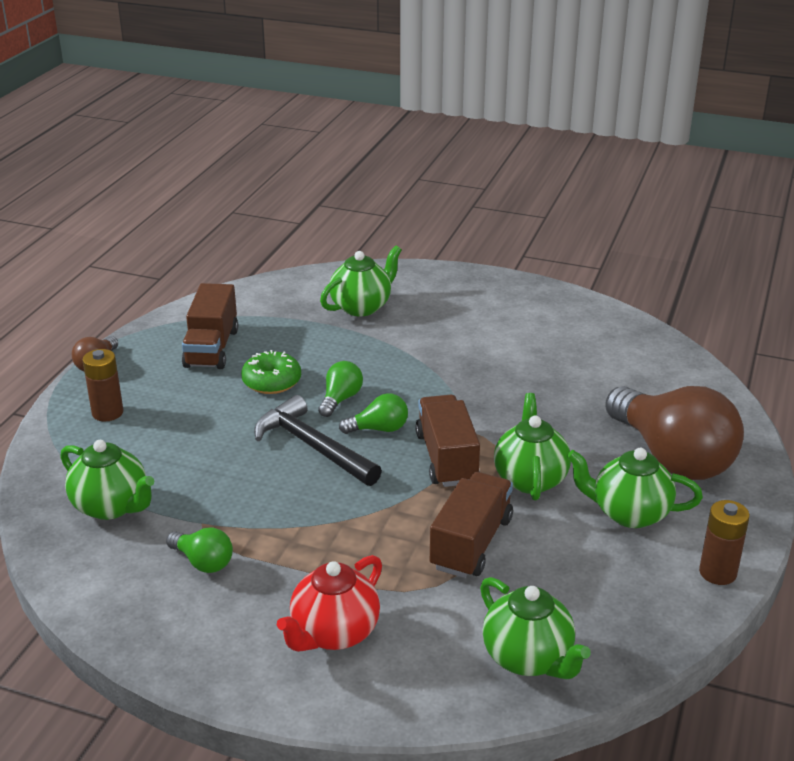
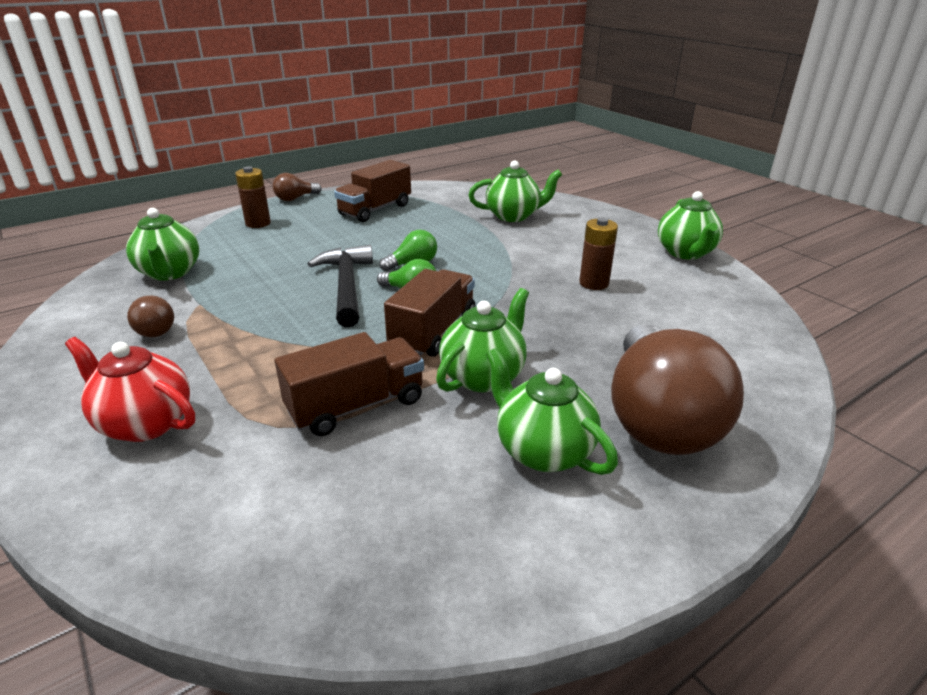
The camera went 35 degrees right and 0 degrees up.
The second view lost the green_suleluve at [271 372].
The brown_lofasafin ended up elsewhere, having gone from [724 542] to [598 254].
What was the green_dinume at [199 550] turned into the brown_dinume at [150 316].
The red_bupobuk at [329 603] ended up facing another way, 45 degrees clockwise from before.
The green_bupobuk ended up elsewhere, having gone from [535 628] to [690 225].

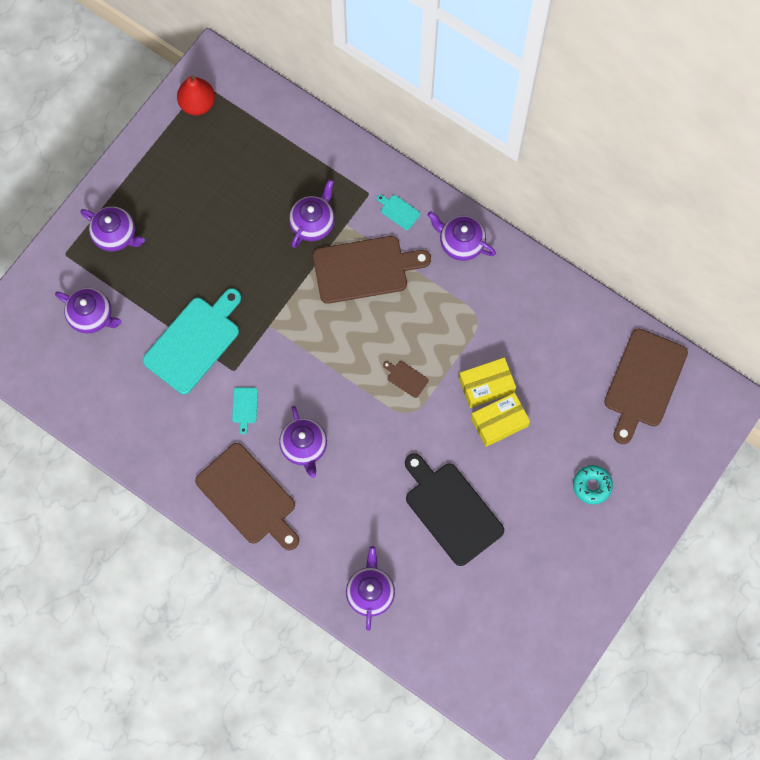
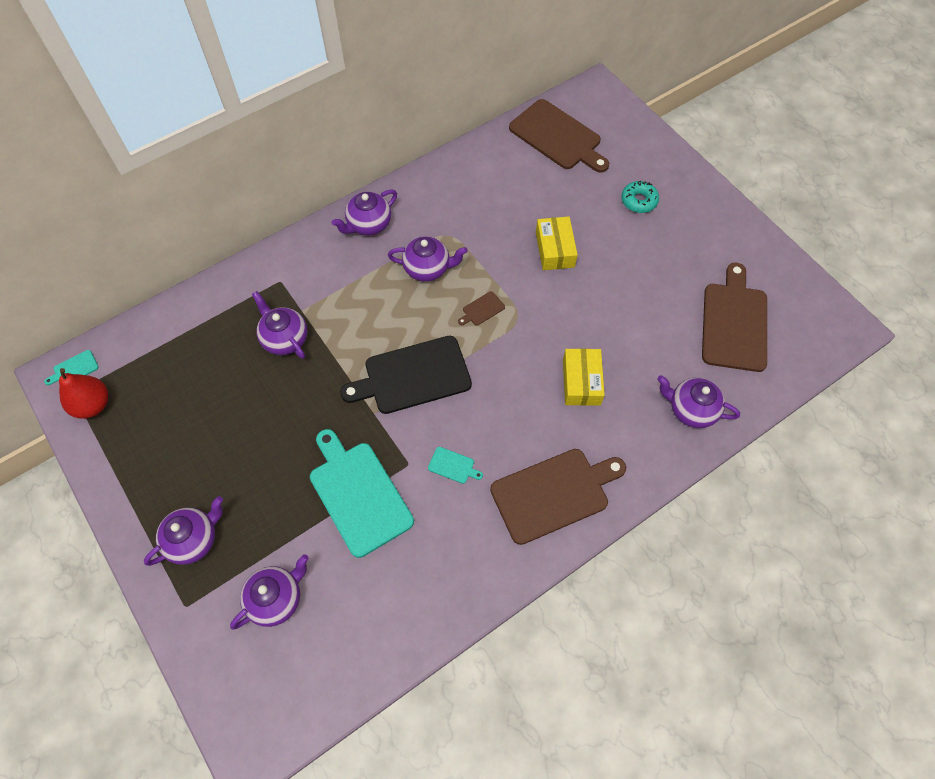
The camera went 70 degrees left and 10 degrees down.
The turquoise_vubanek ended up elsewhere, having gone from [398 212] to [71 367].
The brown_vubanek ended up elsewhere, having gone from [372 270] to [734 317].
The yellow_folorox ended up elsewhere, having gone from [487 382] to [584 377].
The purple_bupobuk ended up elsewhere, having gone from [303 442] to [428 259].
The black_vubanek ended up elsewhere, having gone from [454 509] to [406 375].

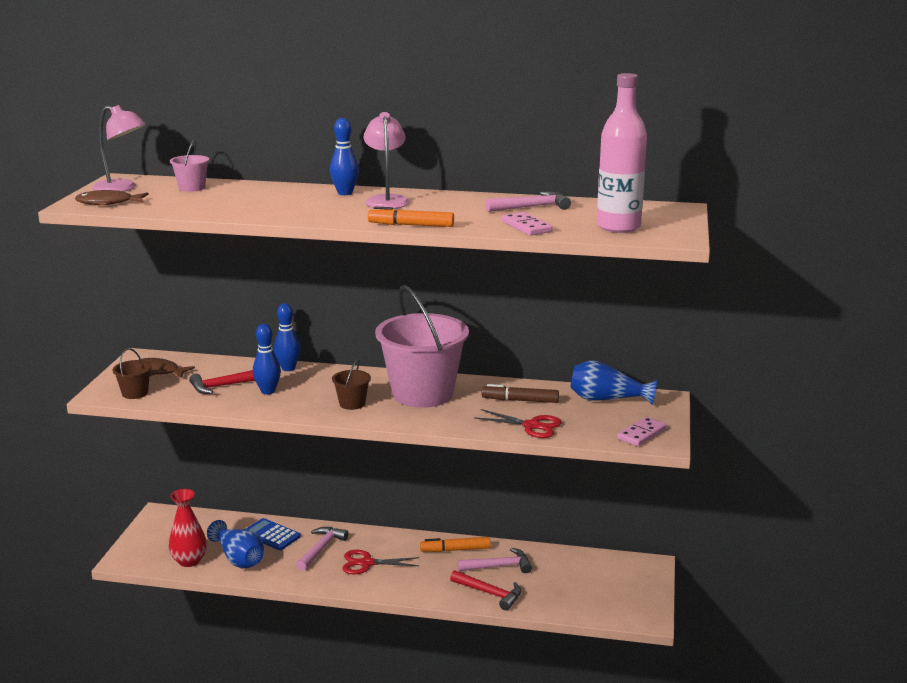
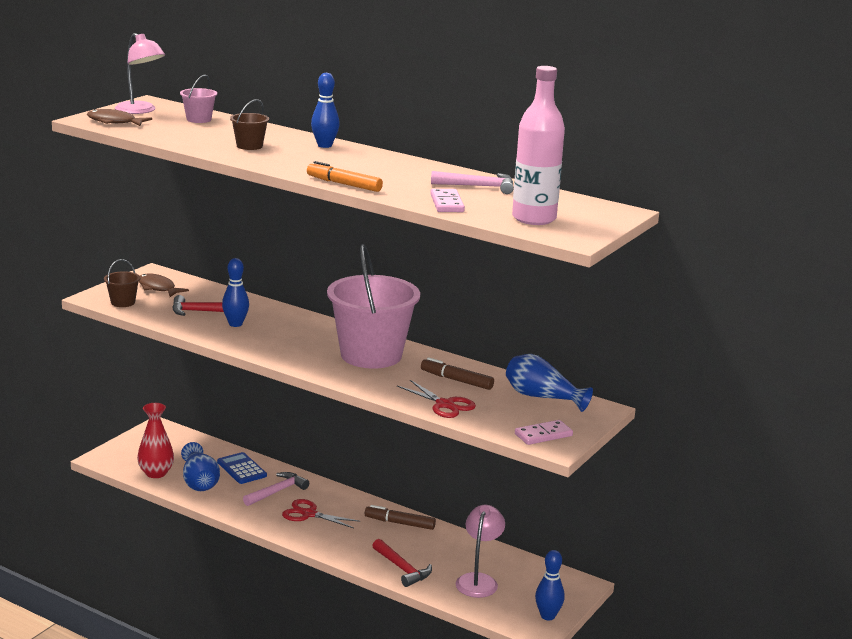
The camera went 20 degrees right and 0 degrees up.
The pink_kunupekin ended up elsewhere, having gone from [387 160] to [480 551].
The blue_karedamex ended up elsewhere, having gone from [287 337] to [549 585].
The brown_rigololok ended up elsewhere, having gone from [351 384] to [249 124].
What was the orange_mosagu at [455 544] turned into the brown_mosagu at [400 517].
The second view lost the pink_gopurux at [494 560].

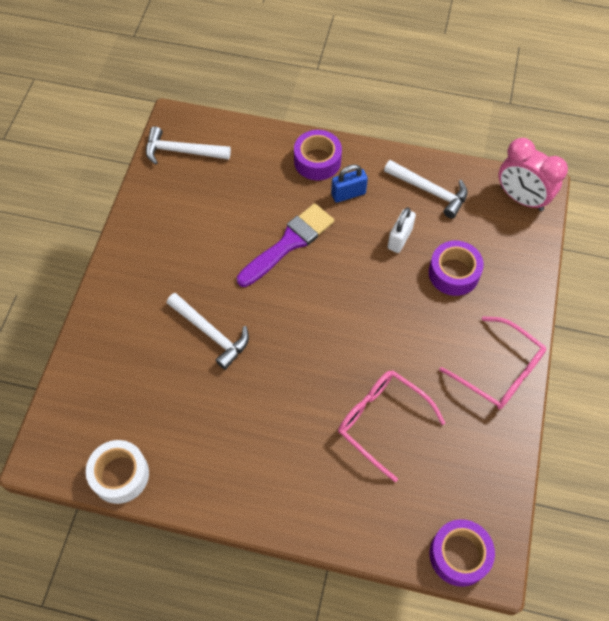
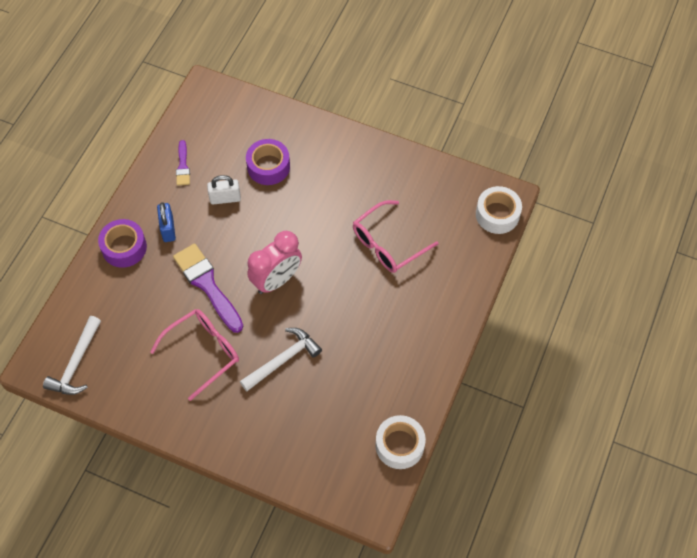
The camera went 80 degrees left and 0 degrees up.
The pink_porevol ended up elsewhere, having gone from [533 174] to [274 262].
Where the white_gopurux stood at [426 189], the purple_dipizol came to stand at [183 163].
The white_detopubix at [402 230] ended up facing another way, 45 degrees counterclockwise from before.
The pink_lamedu ended up elsewhere, having gone from [492 363] to [194 355].
What was the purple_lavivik at [462 553] turned into the white_lavivik at [499 210].

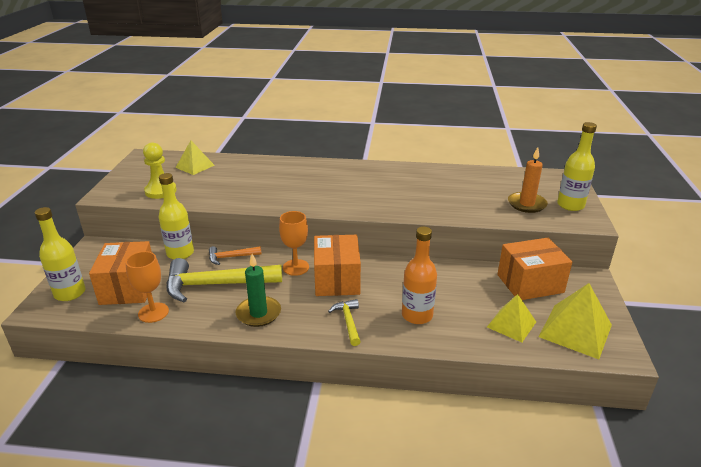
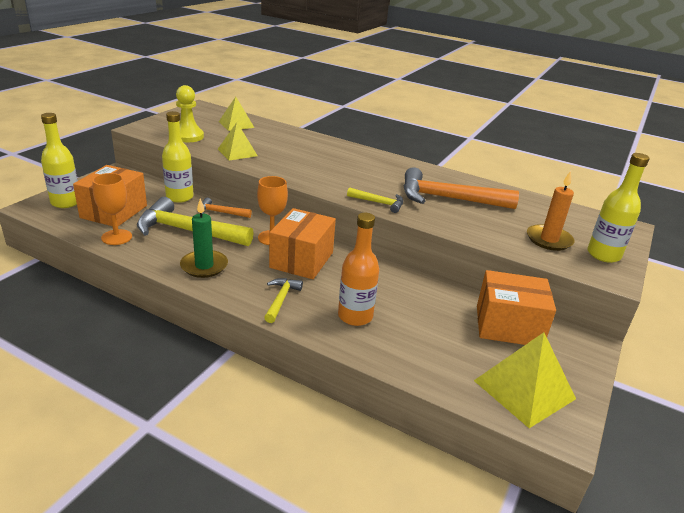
The camera went 20 degrees right and 0 degrees up.
The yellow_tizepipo ended up elsewhere, having gone from [511 318] to [238 141].
The second view gained the orange_gopurux at [461 188].
The second view gained the yellow_gopurux at [375 200].

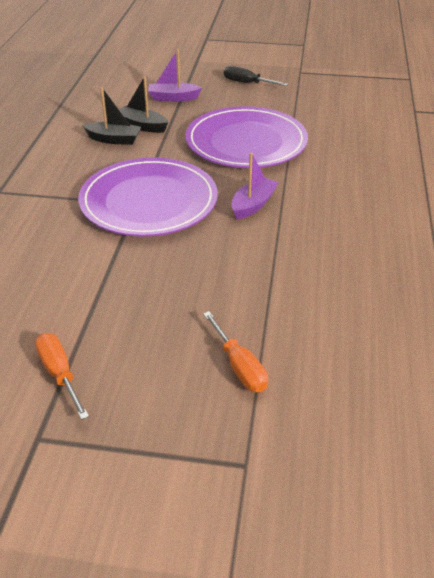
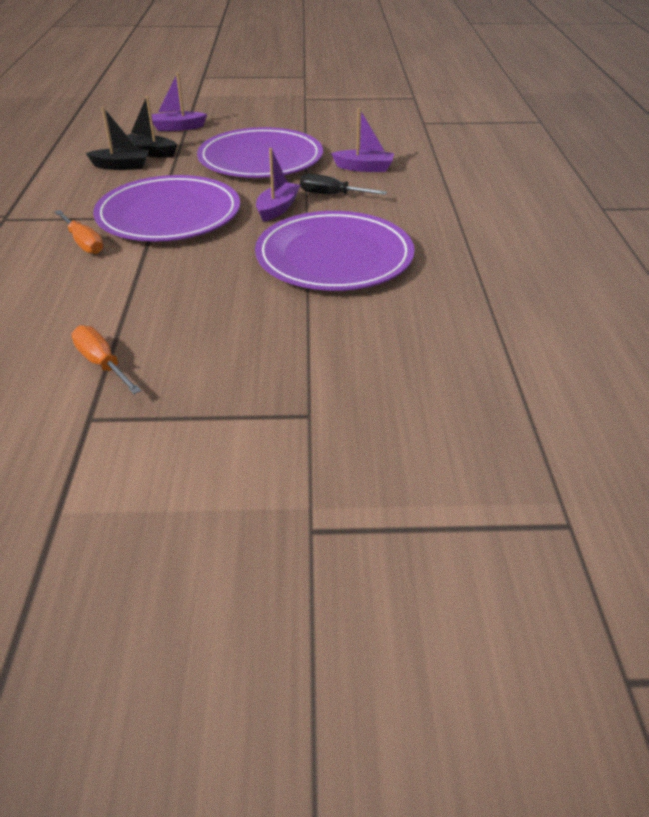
The camera went 10 degrees left and 0 degrees up.
The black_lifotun ended up elsewhere, having gone from [256 76] to [343 184].
The orange_lifotun ended up elsewhere, having gone from [235 351] to [79 232].
The second view gained the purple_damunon at [362 140].
The second view gained the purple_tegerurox at [335 251].

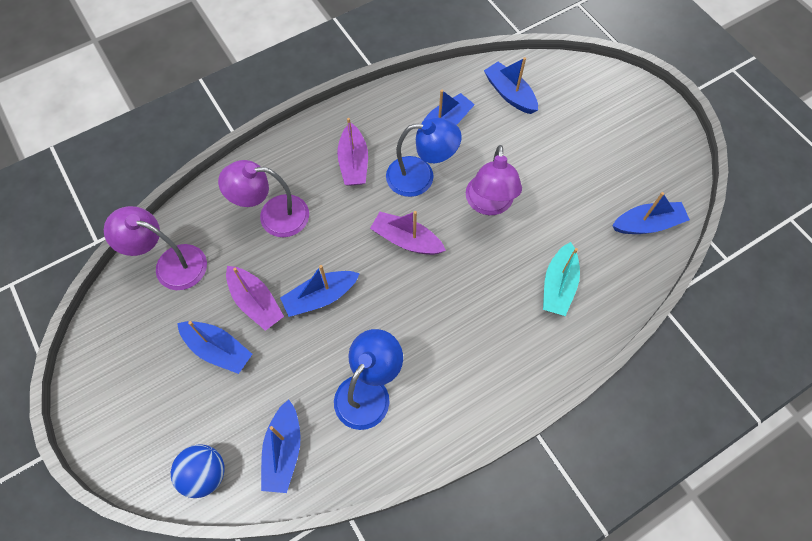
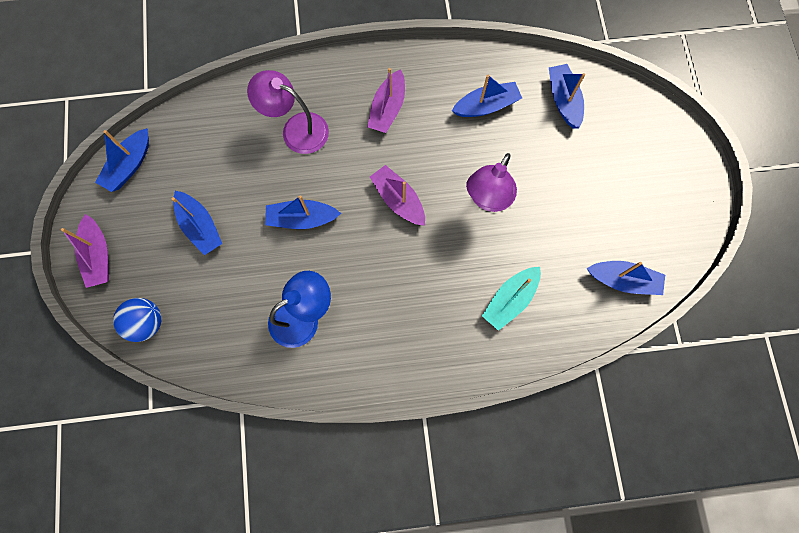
The camera went 25 degrees right and 10 degrees up.
The second view lost the blue_kunupekin at [424 157].
The second view lost the purple_kunupekin at [155 248].
The purple_damunon ended up elsewhere, having gone from [255 298] to [85 251].
The blue_damunon ended up elsewhere, having gone from [281 446] to [122 160].

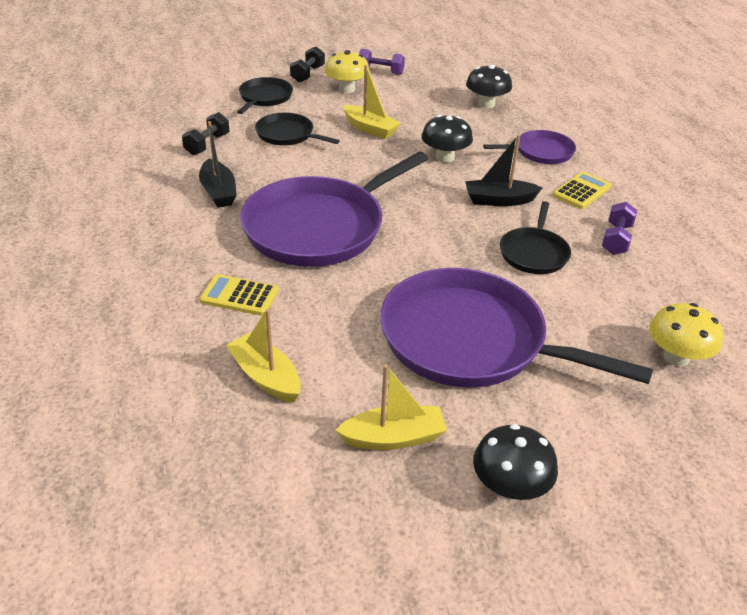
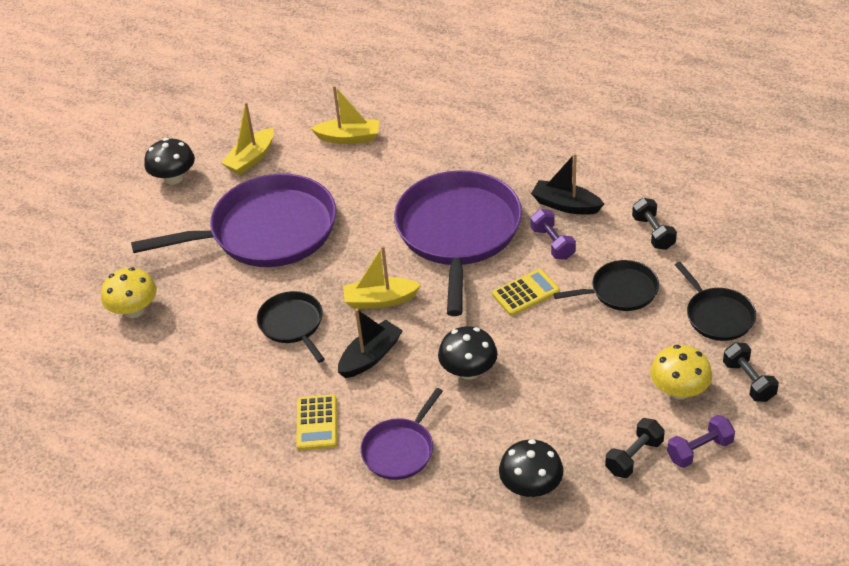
The camera went 140 degrees right and 5 degrees up.
The yellow_damunon ended up elsewhere, having gone from [372 102] to [382 277].
The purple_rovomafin ended up elsewhere, having gone from [619 228] to [553 234].
The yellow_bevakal ended up elsewhere, having gone from [239 295] to [526 292].
The second view gained the black_rovomafin at [635 448].

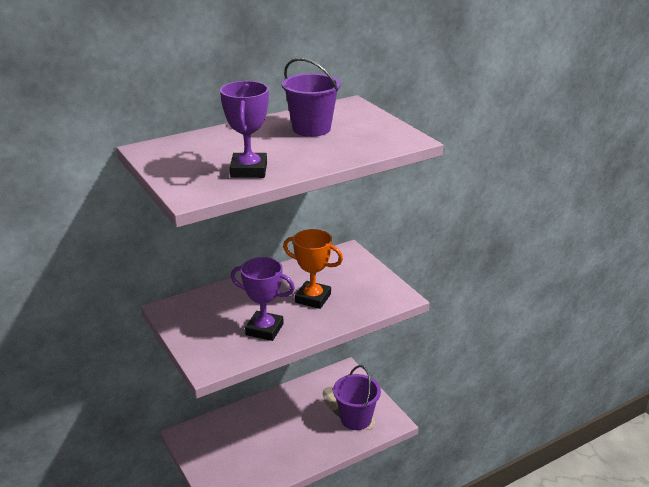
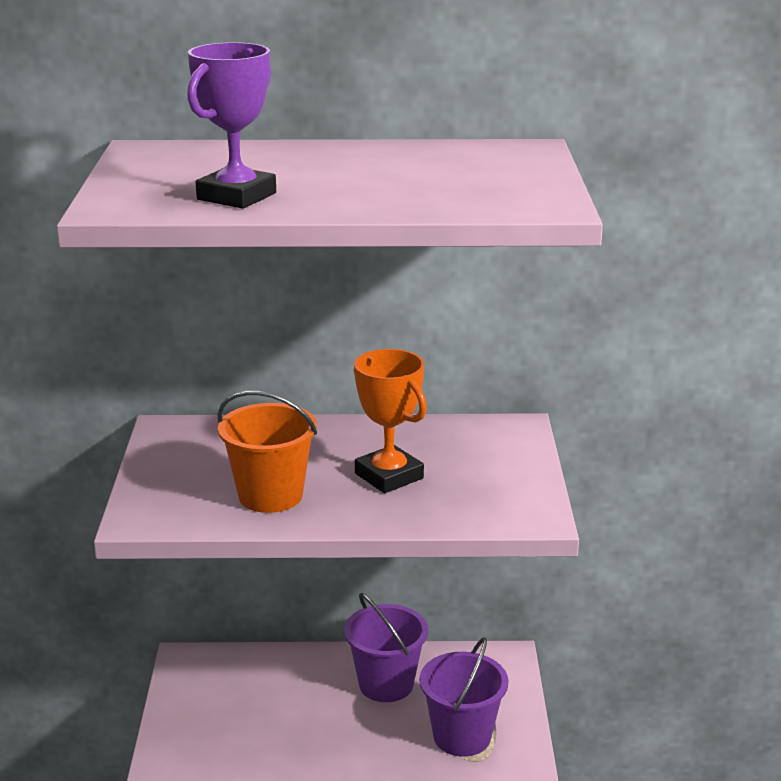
The camera went 30 degrees right and 5 degrees down.
The purple_rigololok ended up elsewhere, having gone from [311 97] to [386 647].
Where the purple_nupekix stood at [263 299], the orange_rigololok came to stand at [267 452].

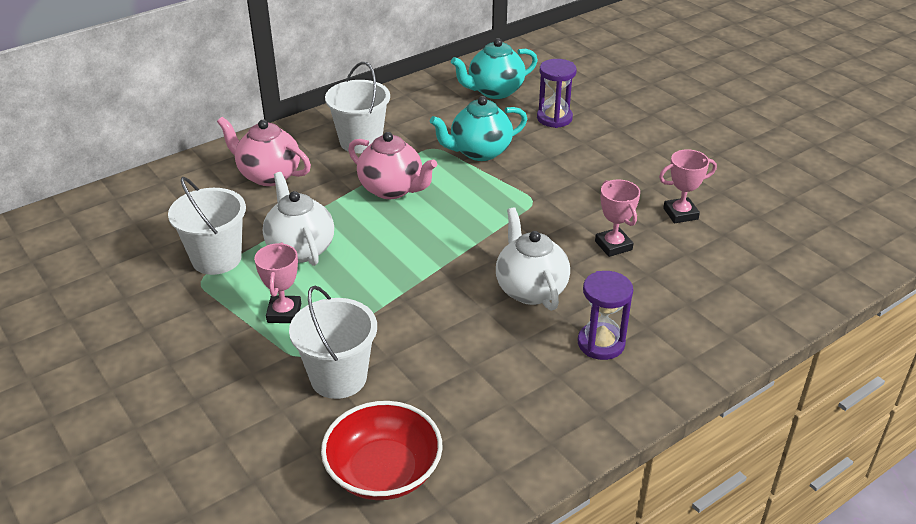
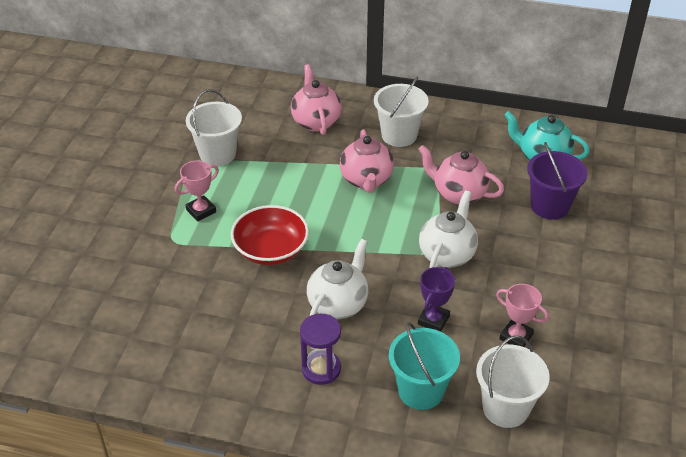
The camera went 50 degrees right and 5 degrees up.
Where the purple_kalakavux stood at [557 93], the purple_rigololok came to stand at [557 181].
What was the turquoise_bupobuk at [478 128] turned into the pink_bupobuk at [461 175].
The white_bupobuk ended up elsewhere, having gone from [298 219] to [448 229].
What was the pink_nupekix at [617 218] turned into the purple_nupekix at [436 299].
The white_rigololok ended up elsewhere, having gone from [333 342] to [513 381].
The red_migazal ended up elsewhere, having gone from [381 450] to [270 235].
The second view gained the turquoise_rigololok at [424 366].

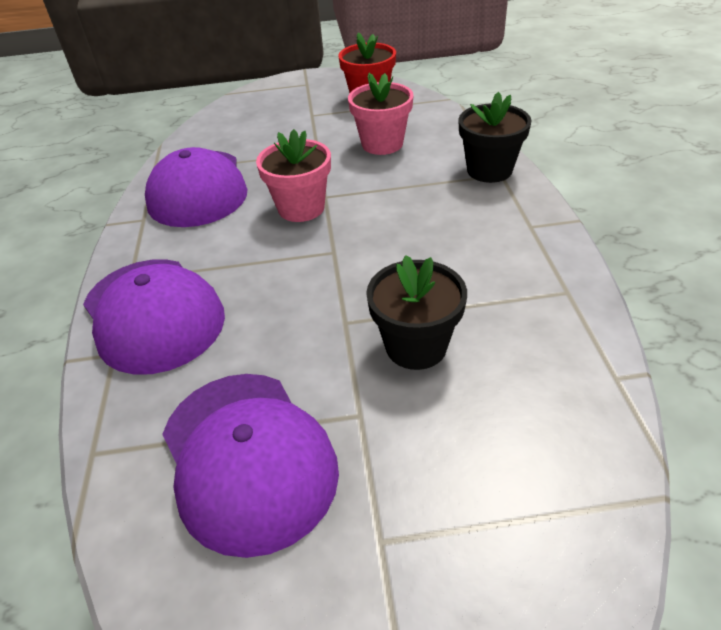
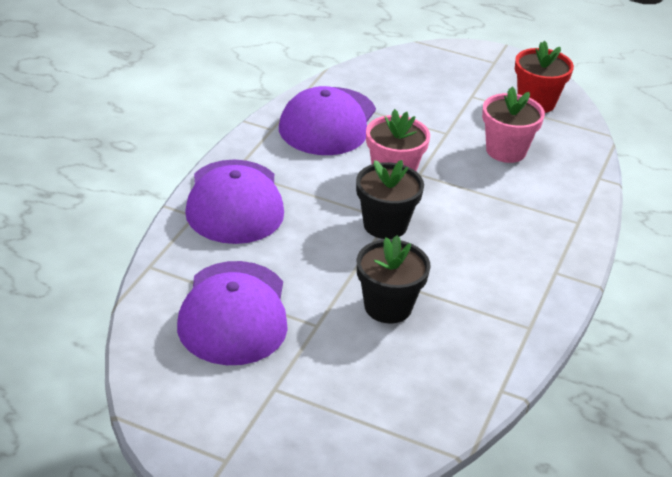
The camera went 25 degrees right and 5 degrees down.
The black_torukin ended up elsewhere, having gone from [494 137] to [390 199].

